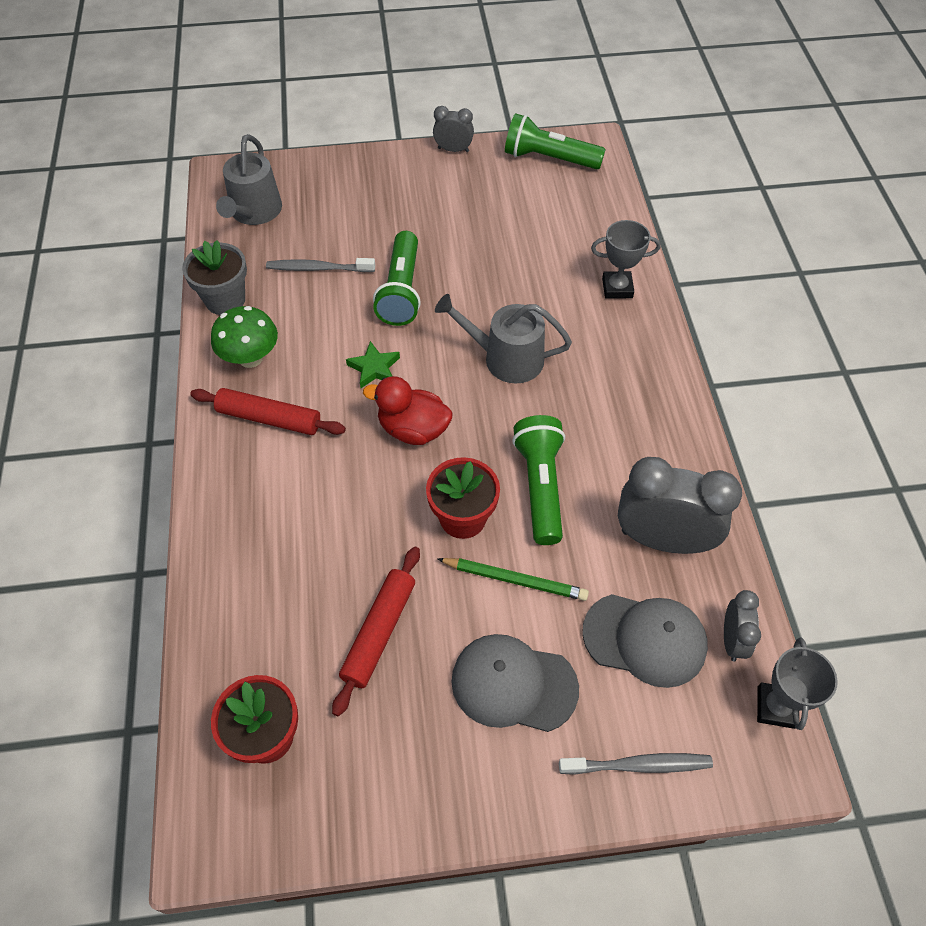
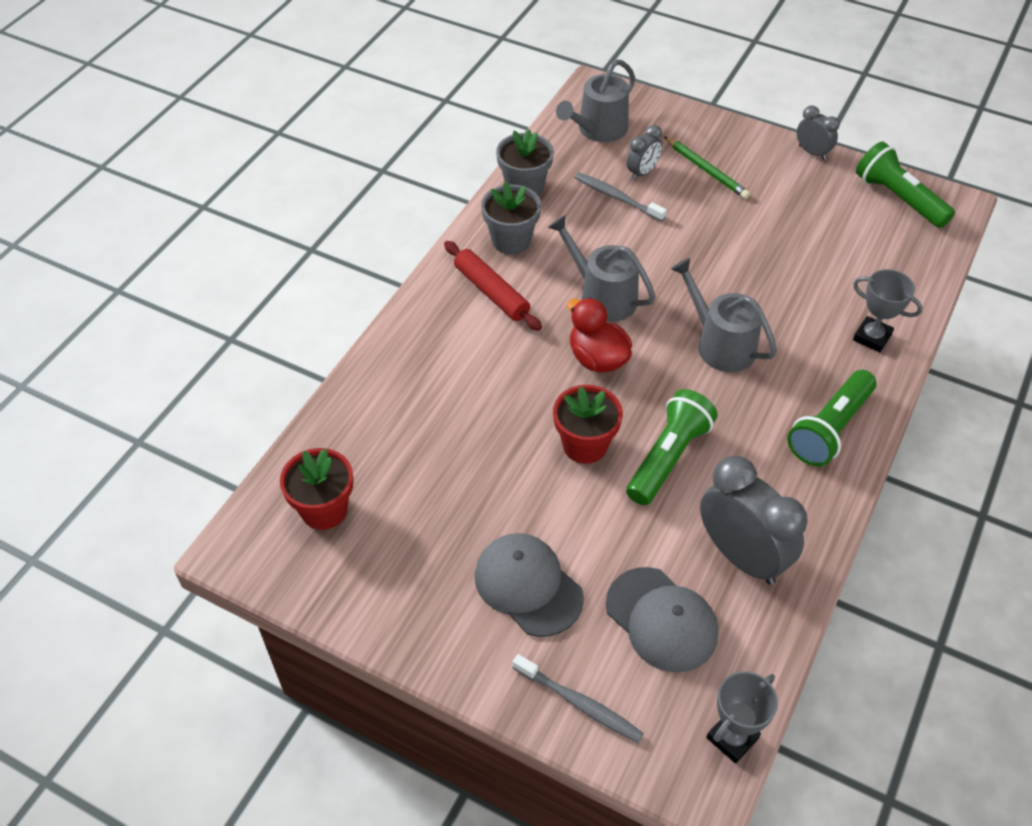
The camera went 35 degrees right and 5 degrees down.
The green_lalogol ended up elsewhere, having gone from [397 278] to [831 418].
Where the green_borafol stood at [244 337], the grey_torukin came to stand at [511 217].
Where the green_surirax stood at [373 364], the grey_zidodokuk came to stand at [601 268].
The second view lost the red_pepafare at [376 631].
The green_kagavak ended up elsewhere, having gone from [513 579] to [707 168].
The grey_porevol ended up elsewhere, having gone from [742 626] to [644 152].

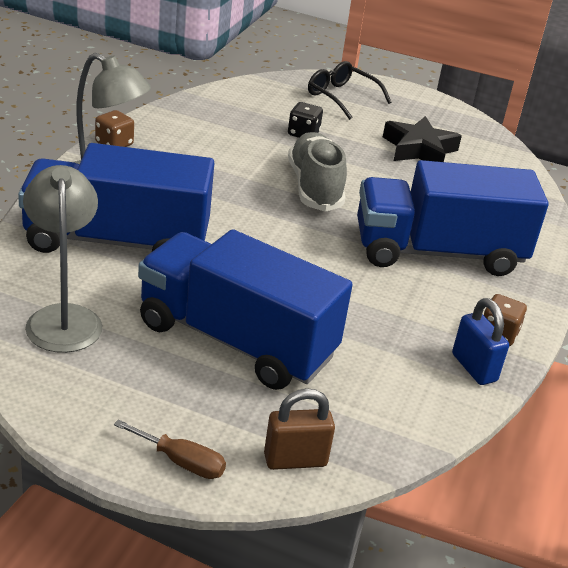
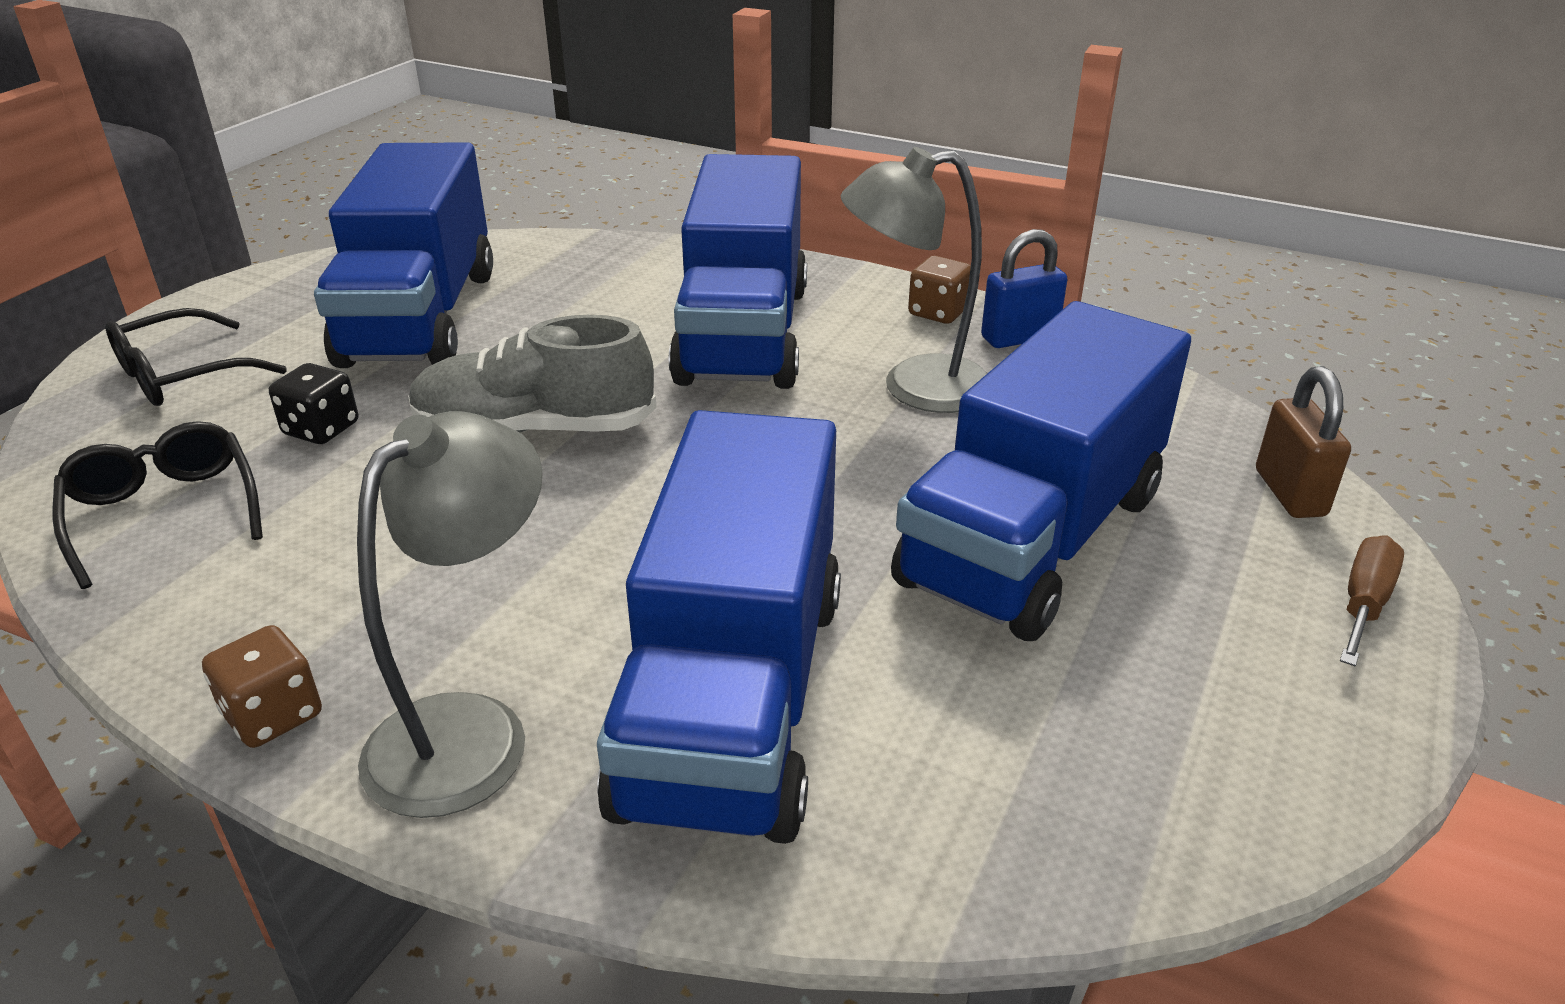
The camera went 80 degrees left and 0 degrees up.
Where the black_surirax stood at [422 139], the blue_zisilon came to stand at [403 255].
The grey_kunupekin ended up elsewhere, having gone from [63 259] to [914 280].
The second view gained the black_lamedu at [158 505].

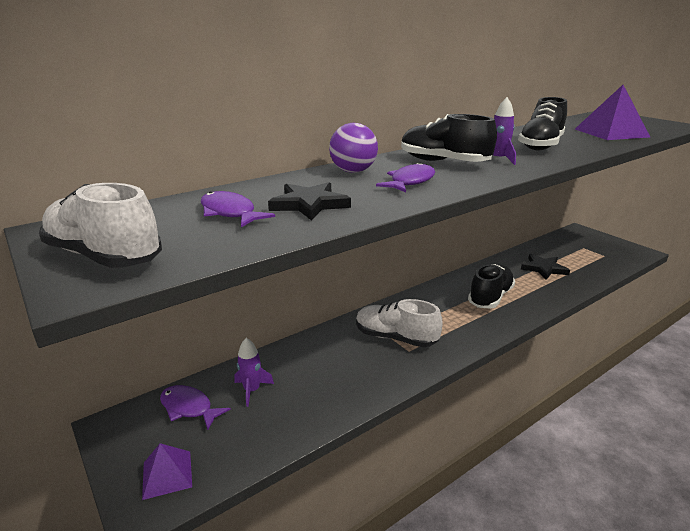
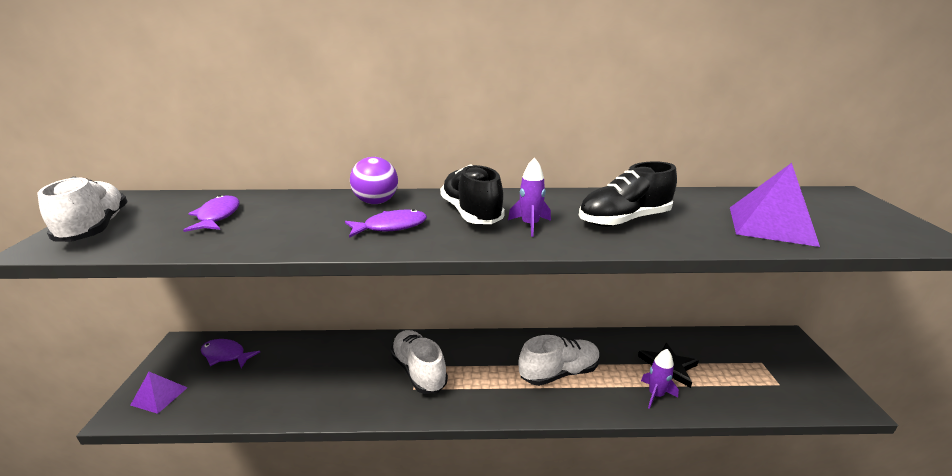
The camera went 35 degrees right and 0 degrees up.
The second view lost the black_surirax at [309 201].
What was the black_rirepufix at [491 286] turned into the white_rirepufix at [559 360].
The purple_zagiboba ended up elsewhere, having gone from [254 372] to [660 379].
The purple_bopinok at [195 407] ended up facing another way, 45 degrees counterclockwise from before.

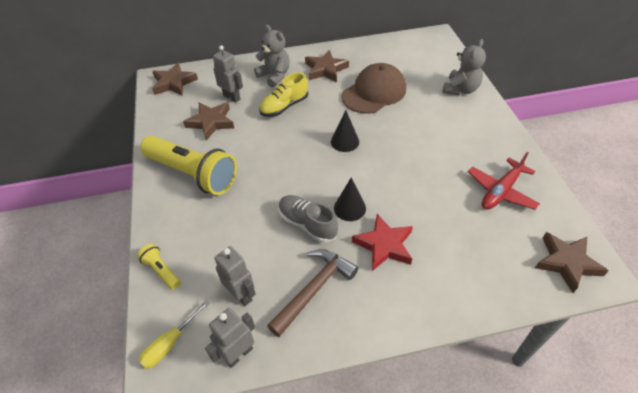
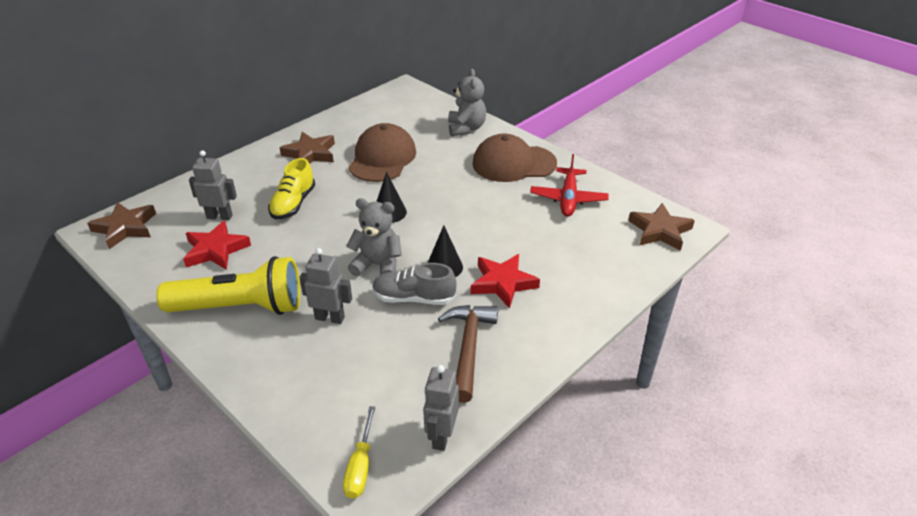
The camera went 35 degrees left and 10 degrees down.
The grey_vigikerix ended up elsewhere, having gone from [272 56] to [374 237].
What was the brown_surirax at [208 121] turned into the red_surirax at [217 245].
The second view lost the yellow_lalogol at [159 267].
The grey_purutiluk ended up elsewhere, having gone from [235 276] to [325 286].
The second view gained the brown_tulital at [514 157].

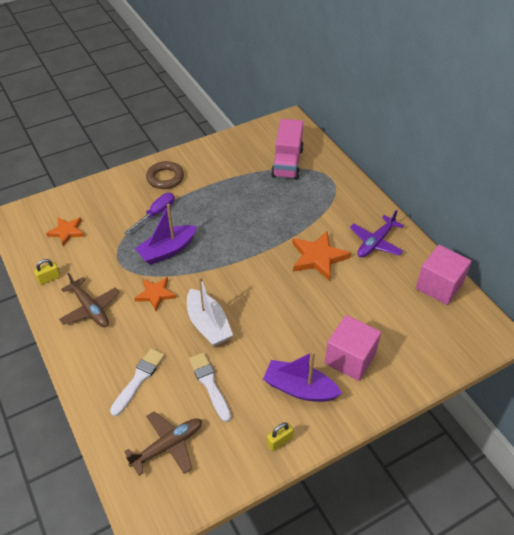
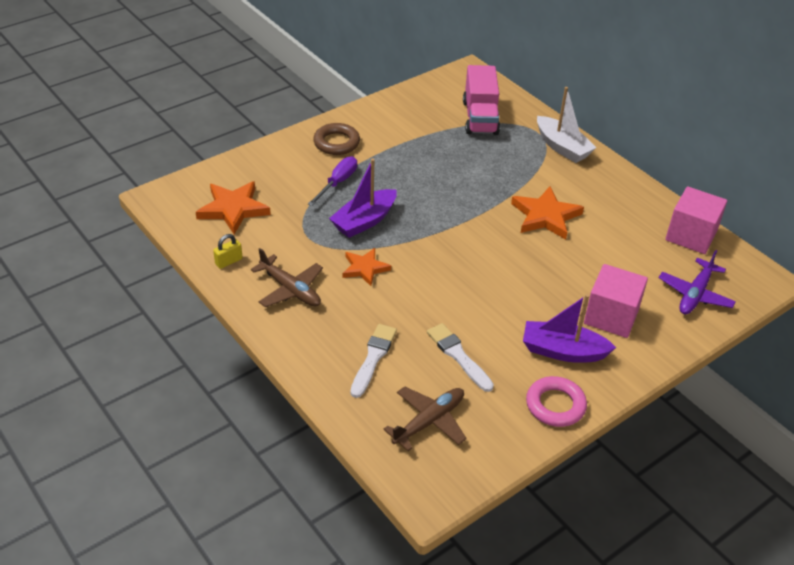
The camera went 10 degrees left and 5 degrees down.
The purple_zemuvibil ended up elsewhere, having gone from [377 233] to [697 282].
The size of the orange_surirax at [65 231] changed by a factor of 1.55.
The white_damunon ended up elsewhere, having gone from [210 311] to [567 125].
Where the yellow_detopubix stood at [280 436], the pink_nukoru came to stand at [556 401].

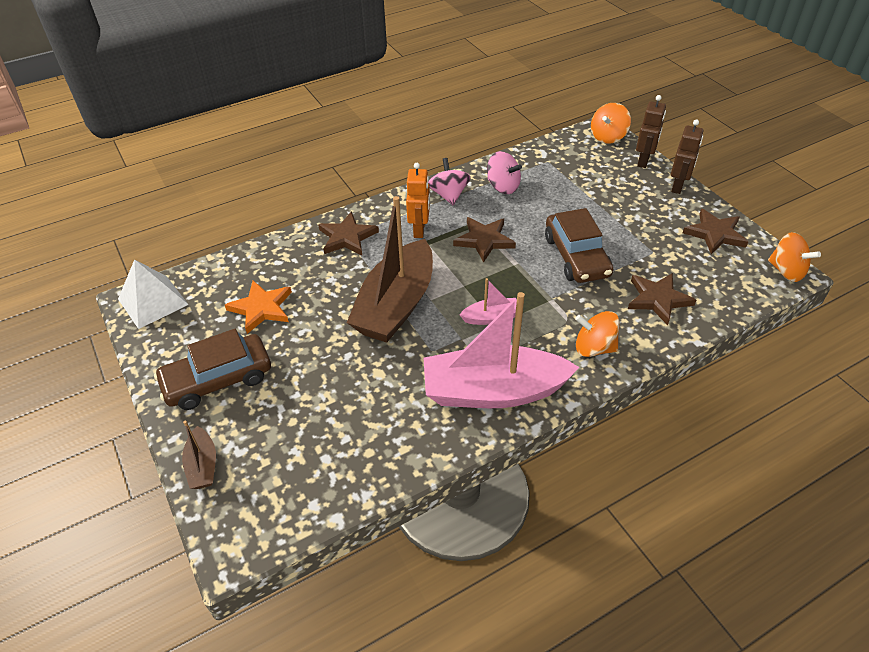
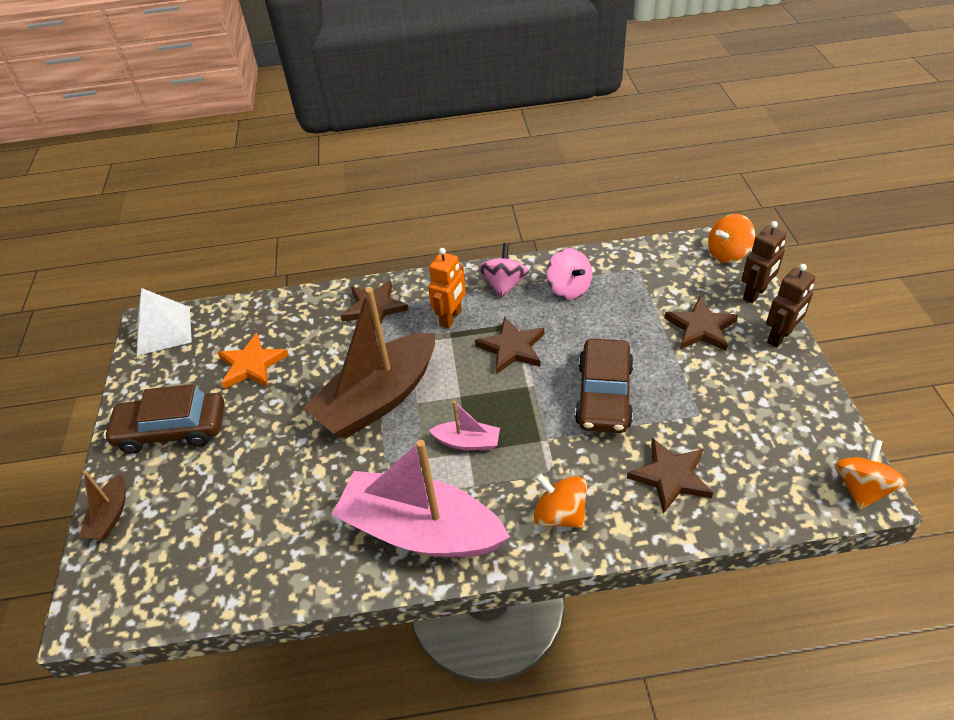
The camera went 25 degrees right and 0 degrees up.
The brown_surirax ended up elsewhere, having gone from [715 231] to [701 324].
The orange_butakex at [794 257] ended up facing another way, 135 degrees counterclockwise from before.

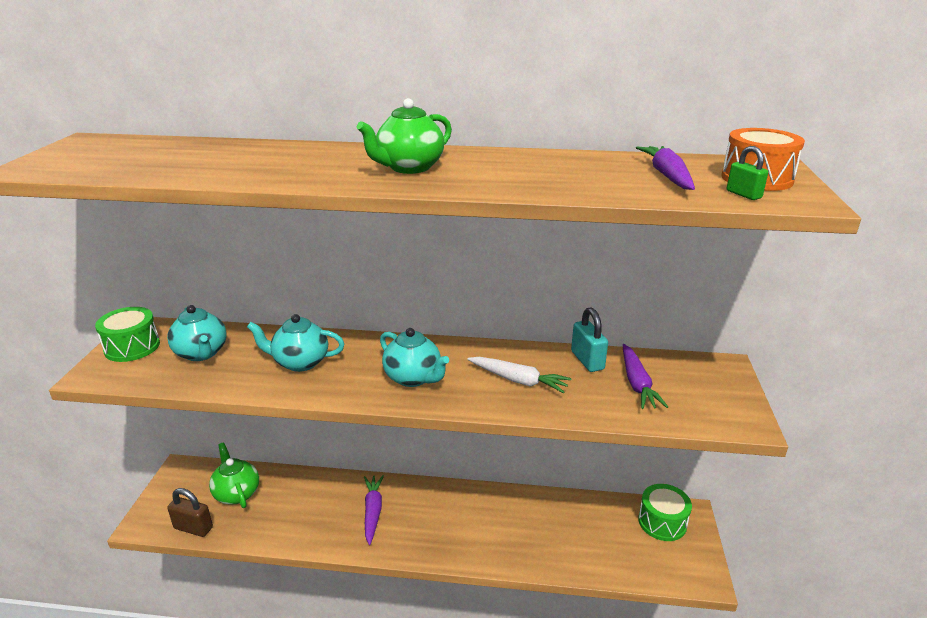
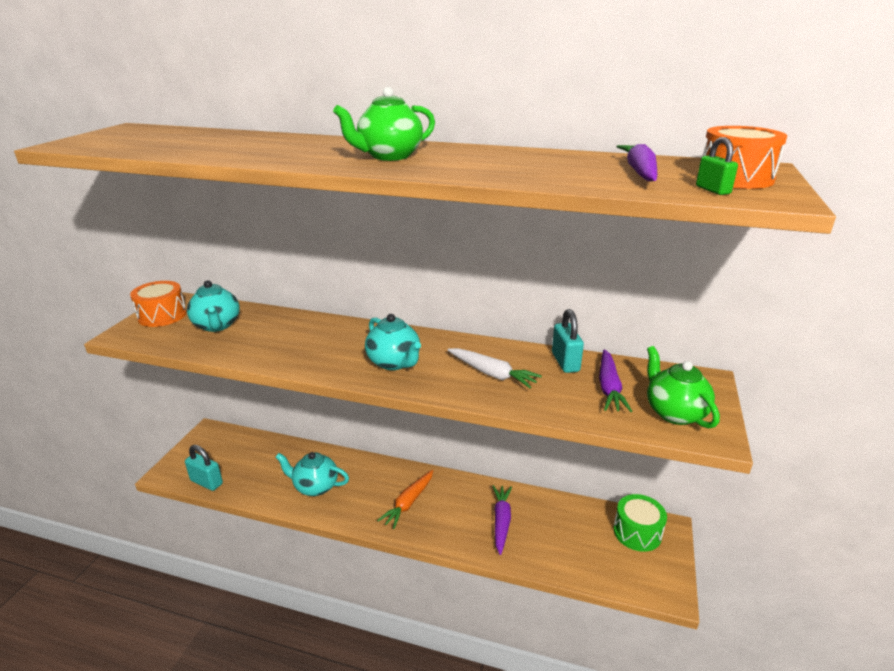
The camera went 10 degrees right and 0 degrees up.
What was the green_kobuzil at [127 334] turned into the orange_kobuzil at [158 304].
The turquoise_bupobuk ended up elsewhere, having gone from [296 343] to [312 474].
The green_bupobuk ended up elsewhere, having gone from [234 475] to [683 387].
The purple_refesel ended up elsewhere, having gone from [374 510] to [502 520].
What was the brown_detopubix at [190 512] turned into the turquoise_detopubix at [204 468].
The second view gained the orange_refesel at [405 499].

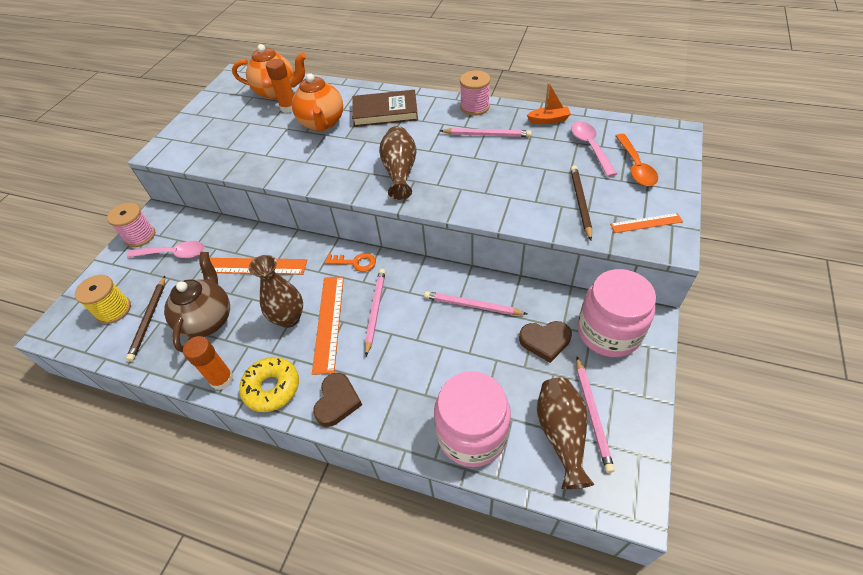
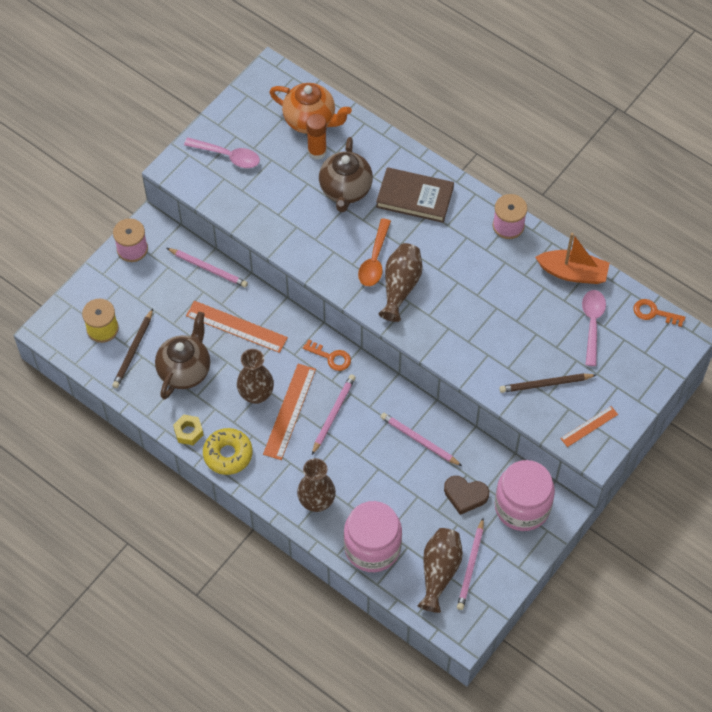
The camera went 15 degrees right and 10 degrees up.
What was the orange_bupobuk at [317 102] turned into the brown_bupobuk at [346 174].
The size of the orange_damunon at [549 103] changed by a factor of 1.61.
The pink_kagavak ended up elsewhere, having gone from [486 132] to [207 268].
The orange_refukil ended up elsewhere, having gone from [637 160] to [374 252].
The brown_kagavak at [581 203] ended up facing another way, 120 degrees counterclockwise from before.
The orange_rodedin at [646 223] ended up facing another way, 45 degrees counterclockwise from before.
The pink_refukil ended up elsewhere, having gone from [166 249] to [222 153].
Where the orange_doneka stood at [208 363], the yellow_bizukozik came to stand at [188 430].
The second view lost the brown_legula at [337 400].
The second view gained the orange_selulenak at [659 313].
The second view gained the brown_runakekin at [316 485].

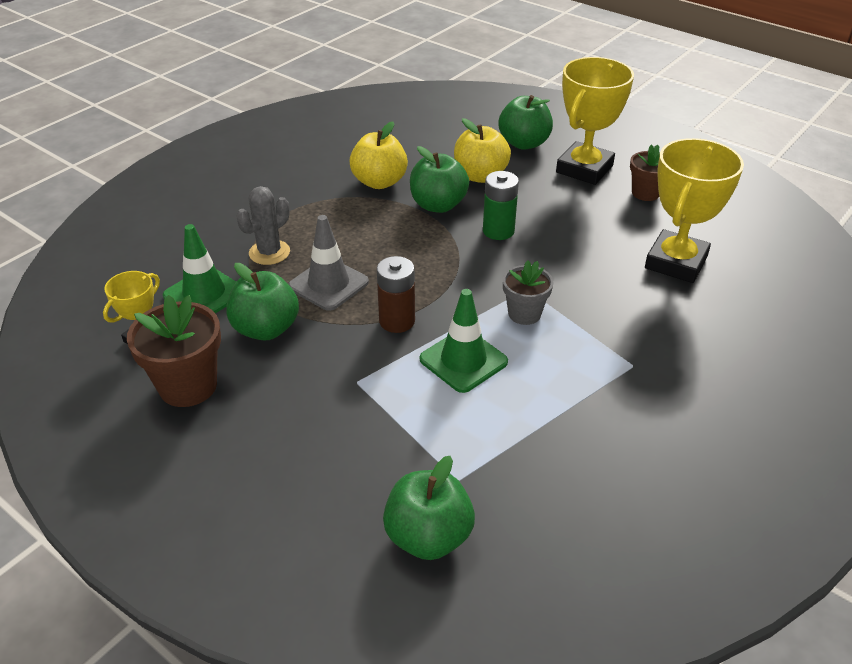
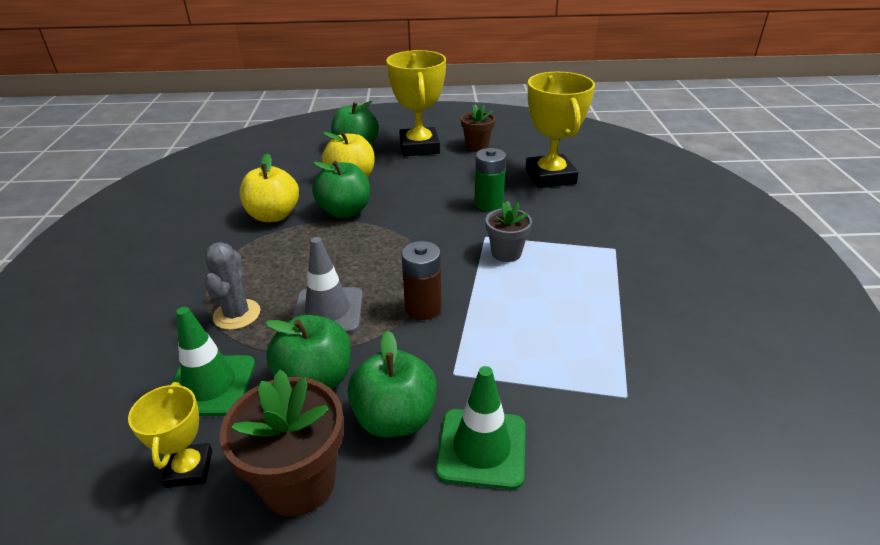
The camera went 40 degrees left and 5 degrees down.
The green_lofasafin ended up elsewhere, having gone from [501 205] to [490 180].
The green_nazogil ended up elsewhere, having gone from [464 341] to [481 428].
The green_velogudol ended up elsewhere, having gone from [429 508] to [392 383].

